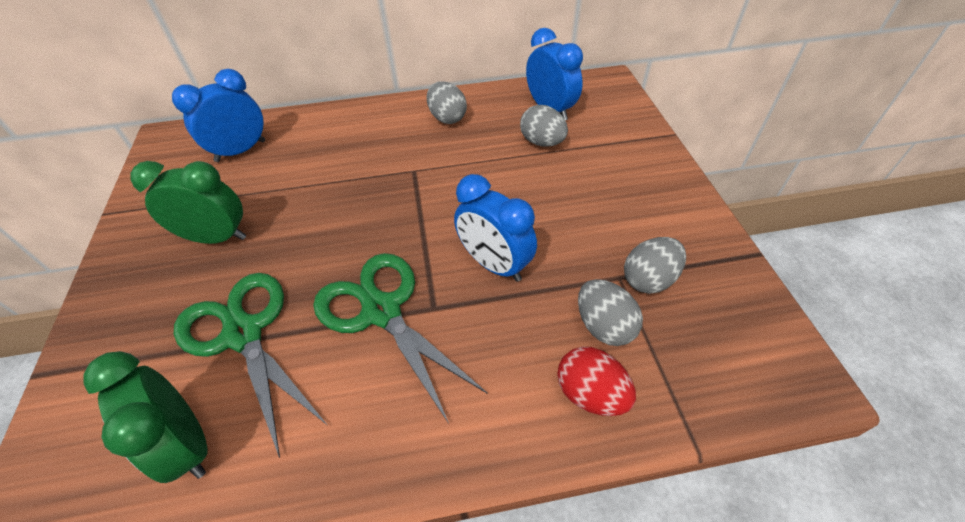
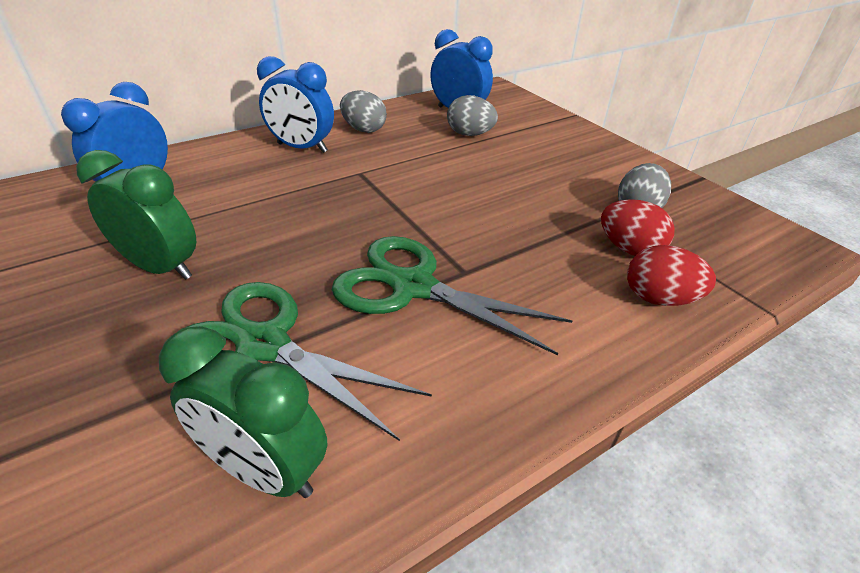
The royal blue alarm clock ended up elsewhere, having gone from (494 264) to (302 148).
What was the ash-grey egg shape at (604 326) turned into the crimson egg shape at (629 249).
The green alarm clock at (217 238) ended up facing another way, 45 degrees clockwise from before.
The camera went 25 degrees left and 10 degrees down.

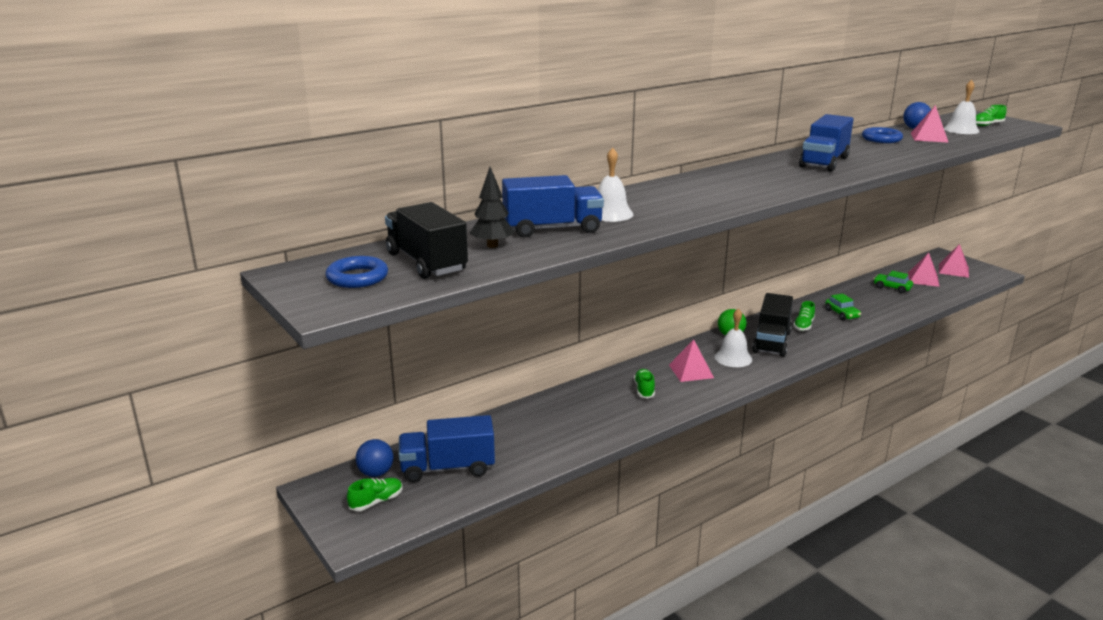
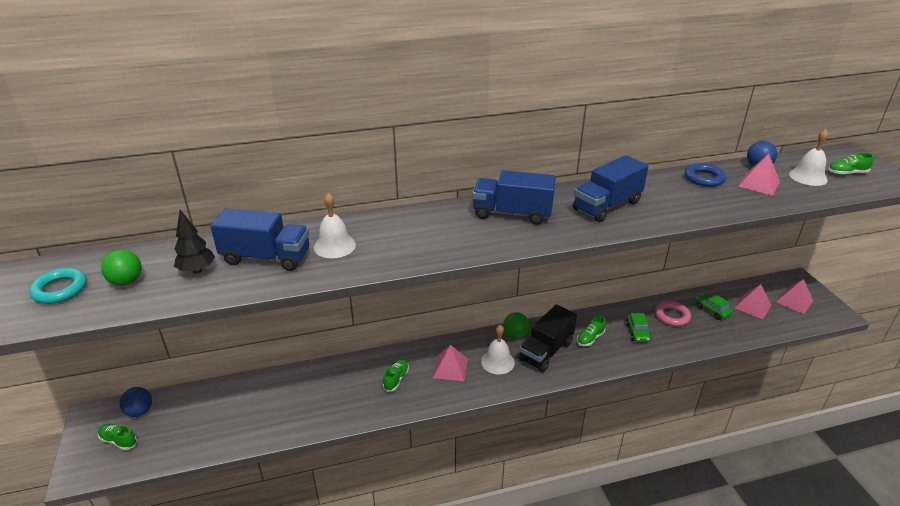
The second view gained the pink ring at (672 316).
The royal blue lorry ended up elsewhere, having gone from (448 468) to (512 213).
Where the black lorry stood at (426 262), the green play ball came to stand at (126 282).
What was the royal blue ring at (357 277) turned into the aqua ring at (60 289).
The green shoe at (376 501) ended up facing another way, 135 degrees counterclockwise from before.
The camera went 20 degrees right and 10 degrees up.

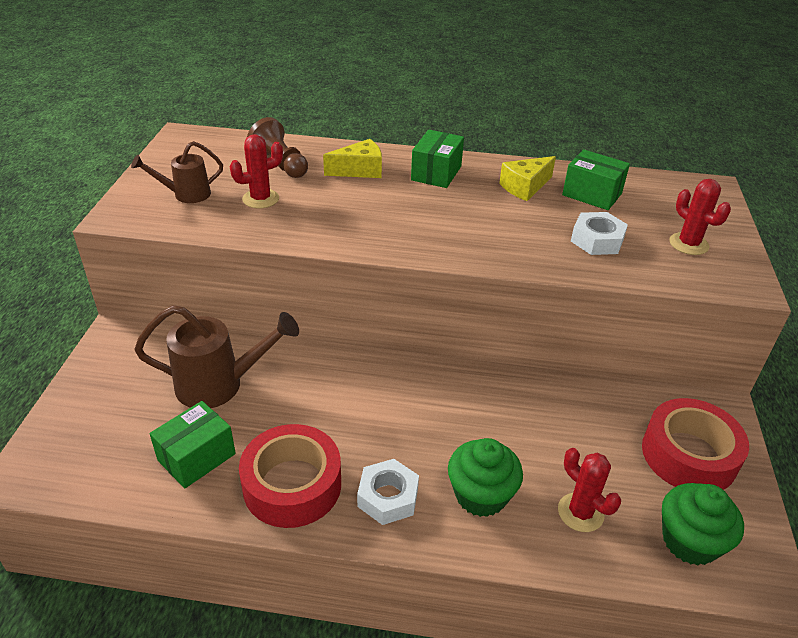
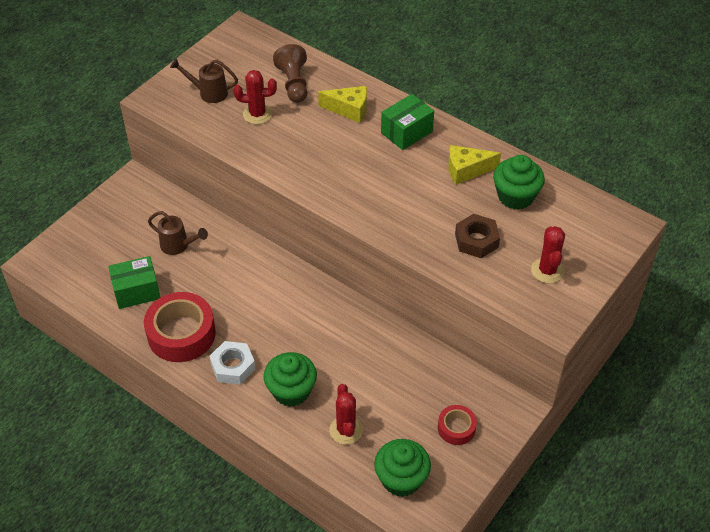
Where the green parcel stood at (592 194), the green cupcake came to stand at (515 196).
What was the white nut at (597 240) turned into the brown nut at (476 240).
The size of the brown watering can at (219 385) changed by a factor of 0.59.
The size of the crimson roll of tape at (689 455) changed by a factor of 0.52.
The camera went 30 degrees right and 10 degrees up.

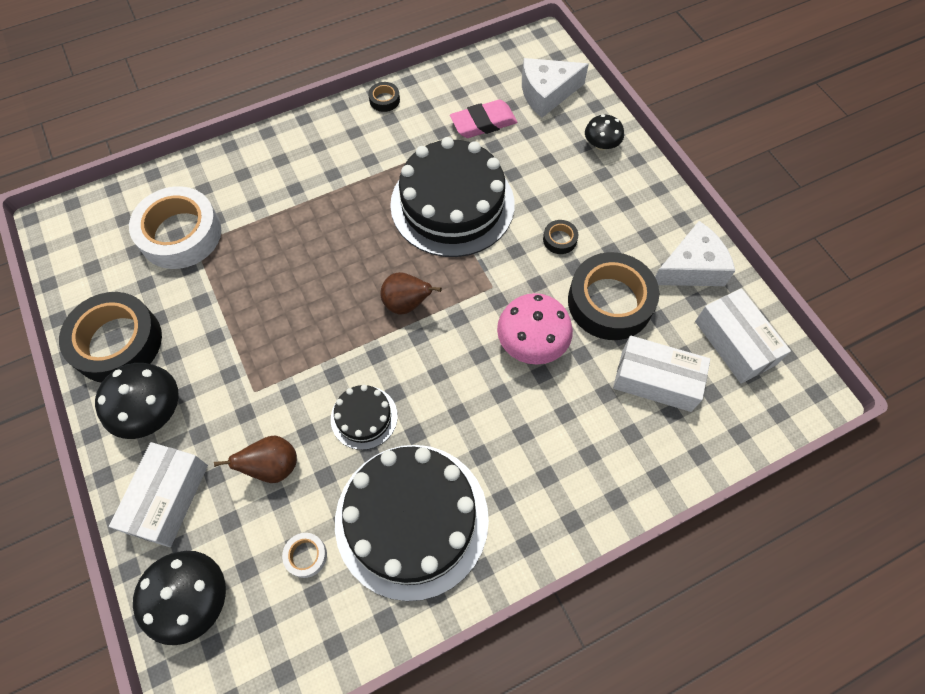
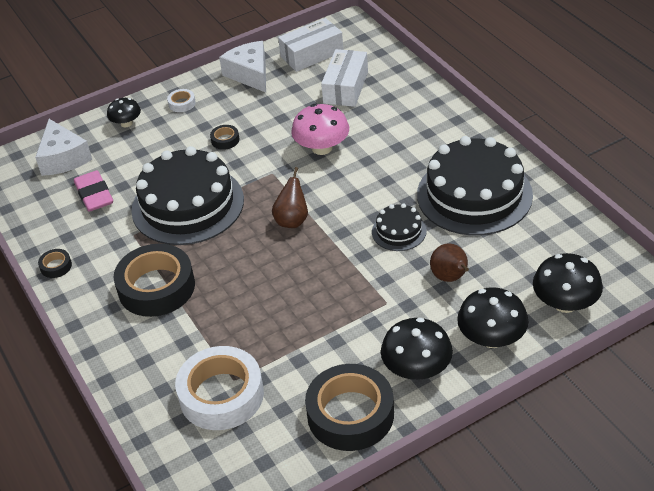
The white roll of tape ended up elsewhere, having gone from (306 556) to (182 103).
The black roll of tape ended up elsewhere, having gone from (610 302) to (156 287).
Where the white parcel stood at (168 498), the black mushroom came to stand at (491 338).
The camera went 90 degrees left and 20 degrees down.

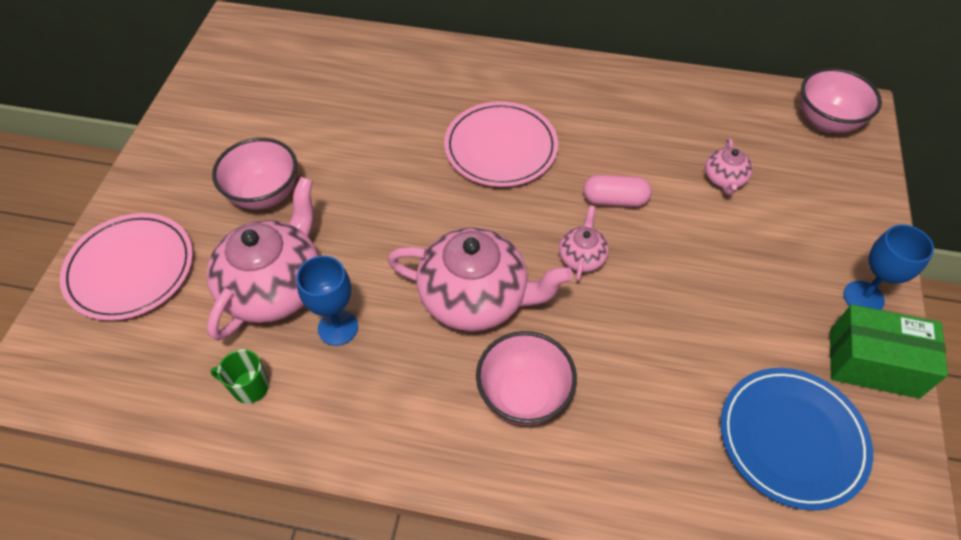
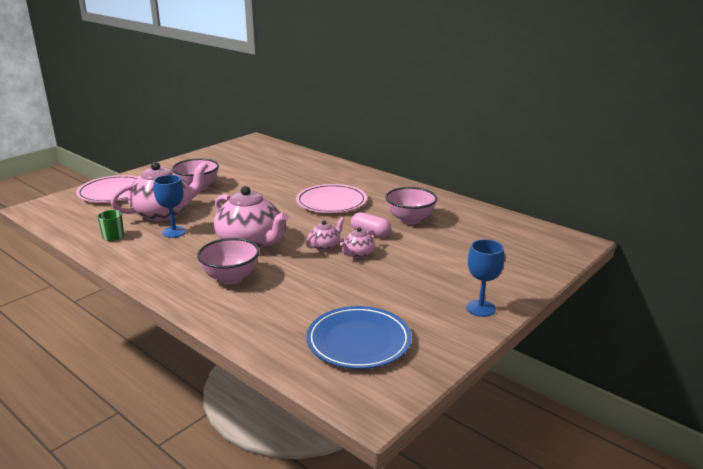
The second view lost the green parcel at (873 363).
The pink china teapot ended up elsewhere, having gone from (724 179) to (358 254).
The pink serving bowl ended up elsewhere, having gone from (826 121) to (410 220).
The camera went 30 degrees right and 30 degrees down.

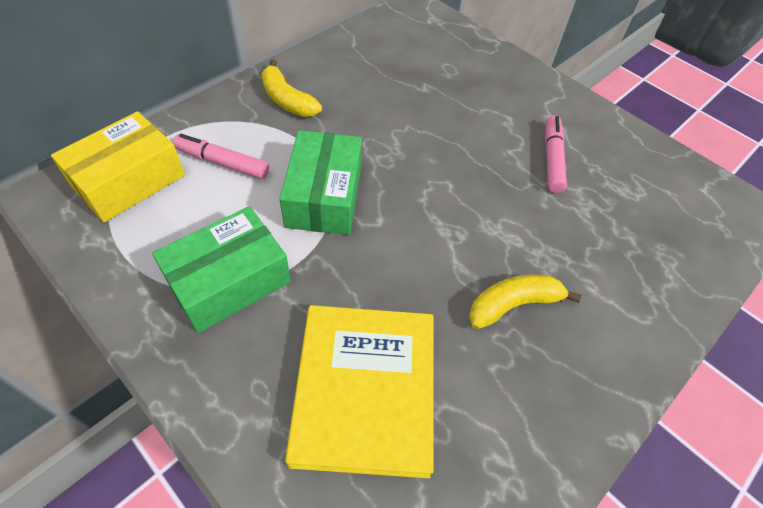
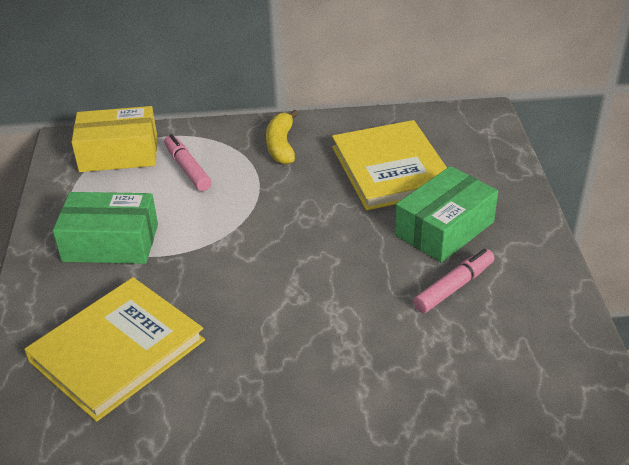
The second view lost the golden banana at (513 304).
The second view gained the golden book at (391 169).
The green parcel ended up elsewhere, having gone from (324 196) to (444 228).
The camera went 45 degrees right and 15 degrees down.

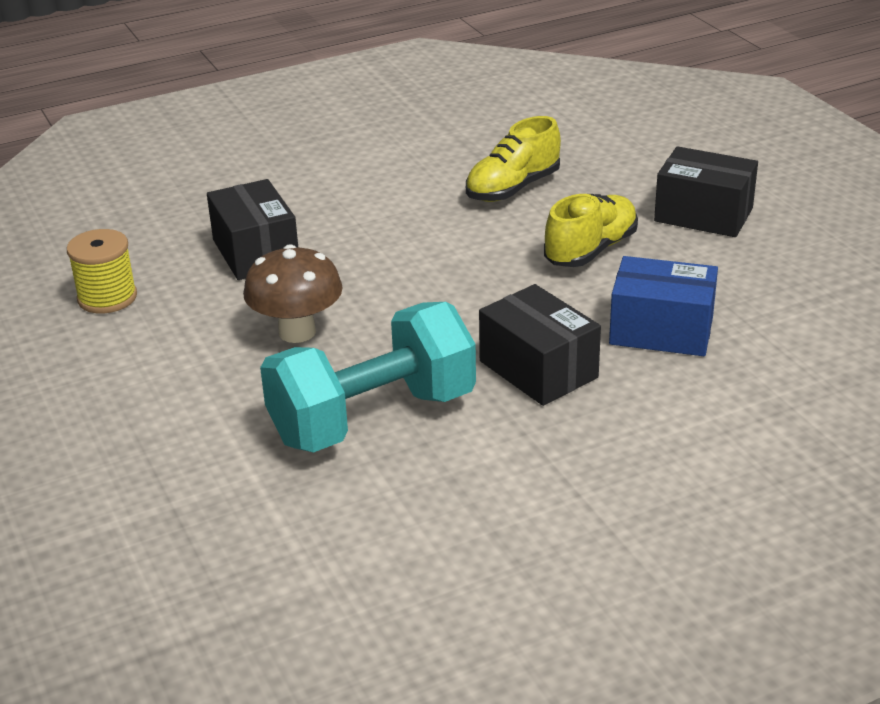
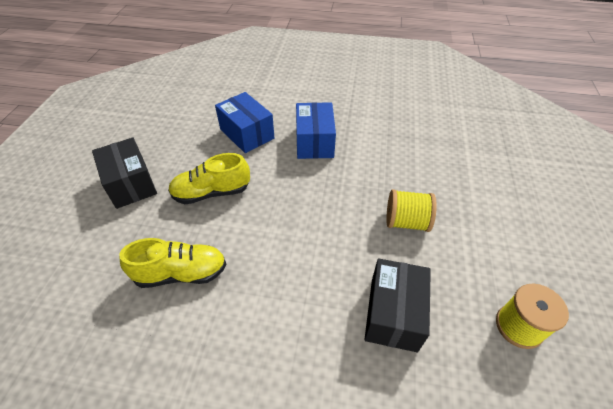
The second view lost the aqua dumbbell at (373 418).
Where the brown mushroom stood at (297 332), the golden reel of thread came to stand at (406 222).
What was the black parcel at (538 369) turned into the royal blue parcel at (314 142).
The camera went 145 degrees left and 15 degrees up.

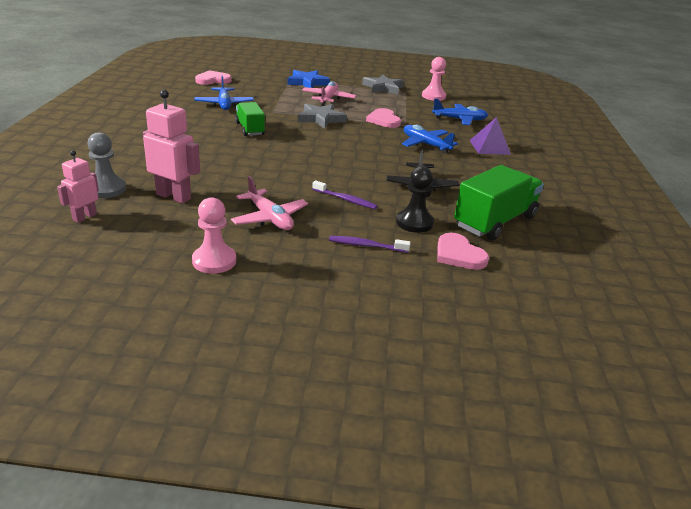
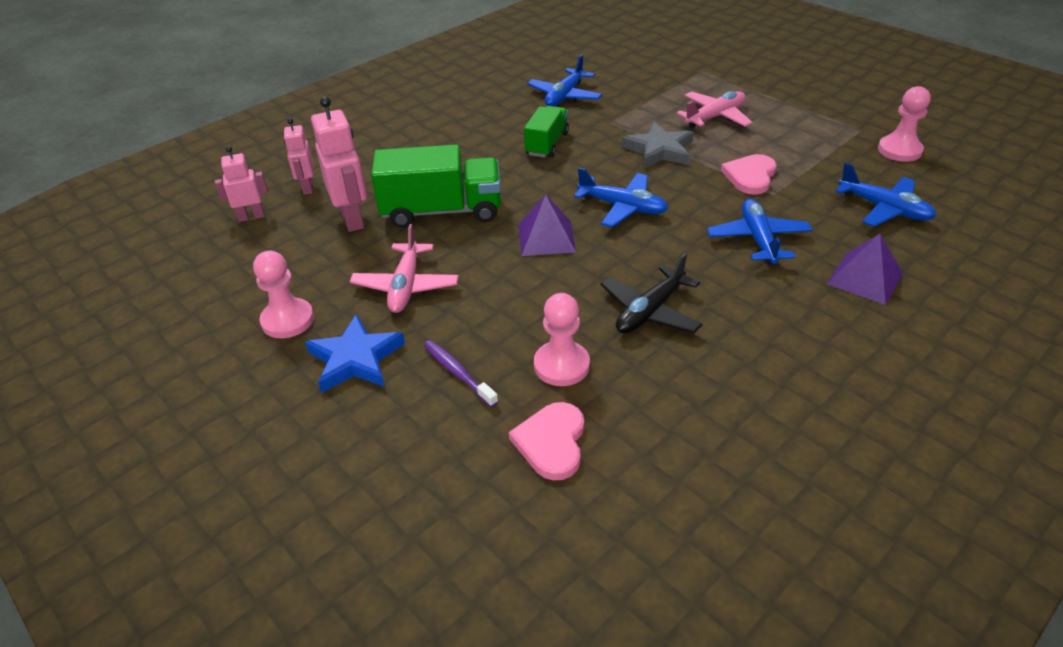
The second view lost the pink heart shape at (213 80).
The second view lost the purple toothbrush at (345 200).
The second view lost the ash-grey five-pointed star at (383 88).
The second view gained the purple solid pyramid at (546 237).
The second view gained the royal blue plane at (622 207).
The royal blue five-pointed star ended up elsewhere, having gone from (307 82) to (355 359).
The green lorry ended up elsewhere, having gone from (495 221) to (442 211).
Where the ash-grey pawn stood at (106 189), the pink robot came to stand at (307 188).
What was the black pawn at (414 223) turned into the pink pawn at (561 365).
The camera went 45 degrees right and 10 degrees up.

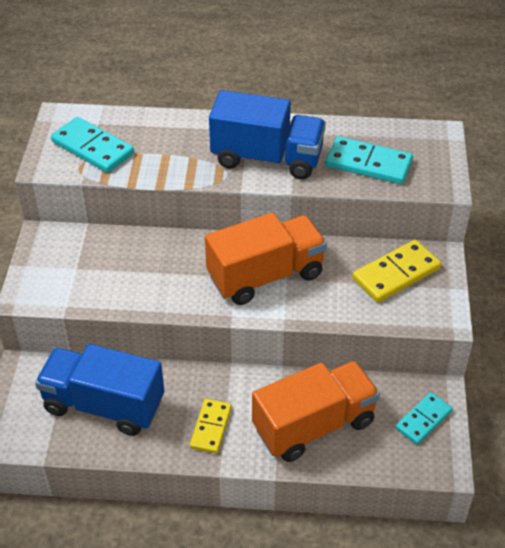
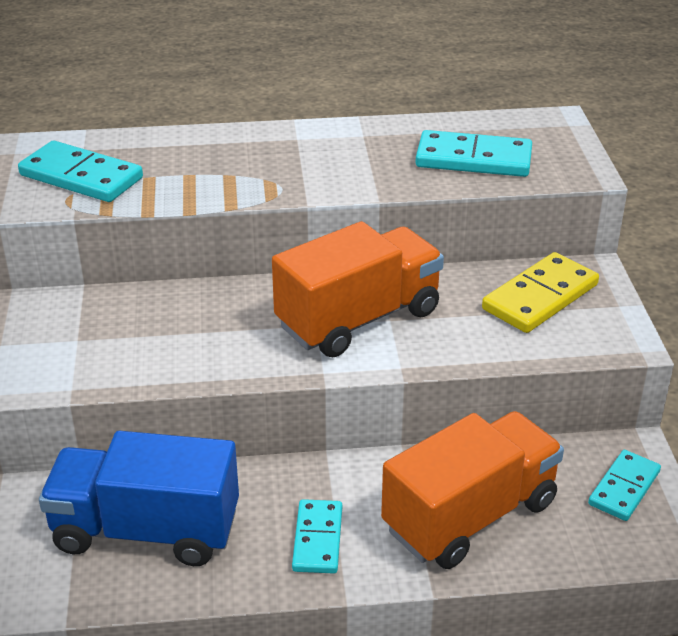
The second view lost the royal blue lorry at (267 158).
What was the golden domino piece at (211 427) turned into the aqua domino piece at (318 539).
The camera went 10 degrees left and 10 degrees down.

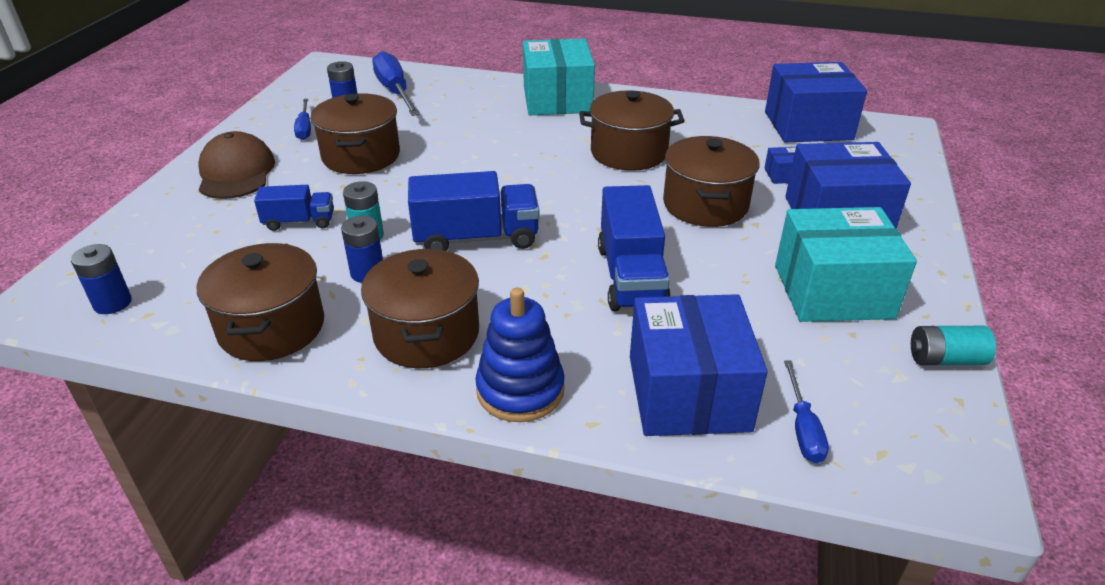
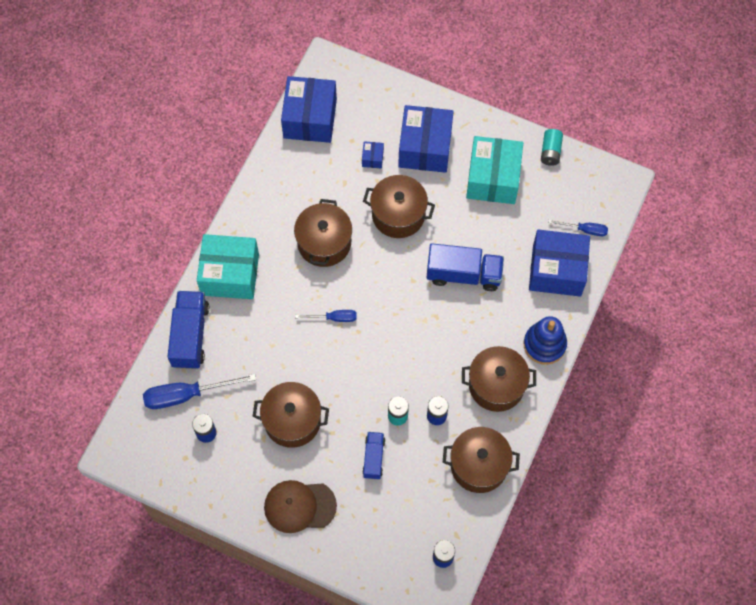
The royal blue screwdriver ended up elsewhere, having gone from (304 128) to (334 318).
The royal blue lorry ended up elsewhere, having gone from (476 238) to (190 335).
The camera went 80 degrees left and 30 degrees up.

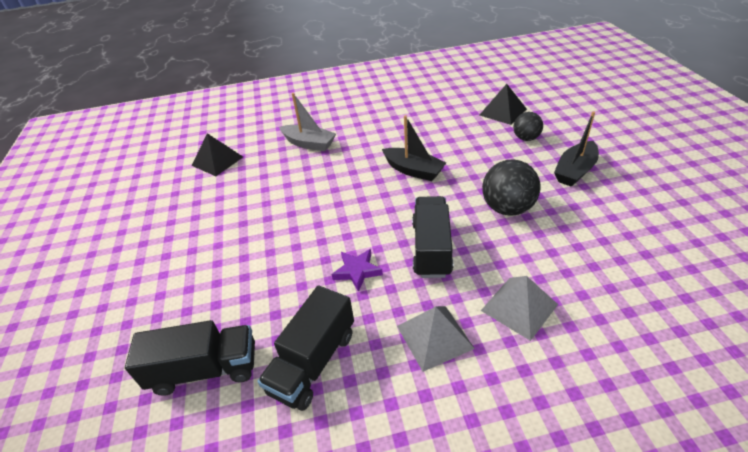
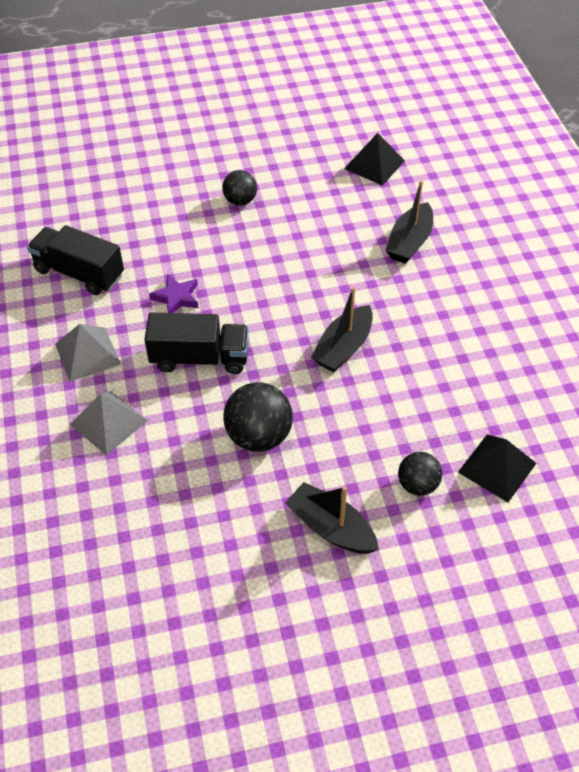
The second view lost the black lorry at (205 369).
The second view gained the black play ball at (240 201).
What was the ash-grey sailboat at (309 144) turned into the black sailboat at (409 242).
The camera went 85 degrees right and 10 degrees up.

